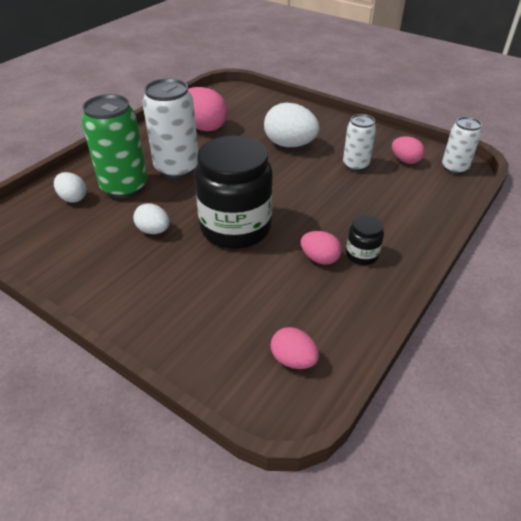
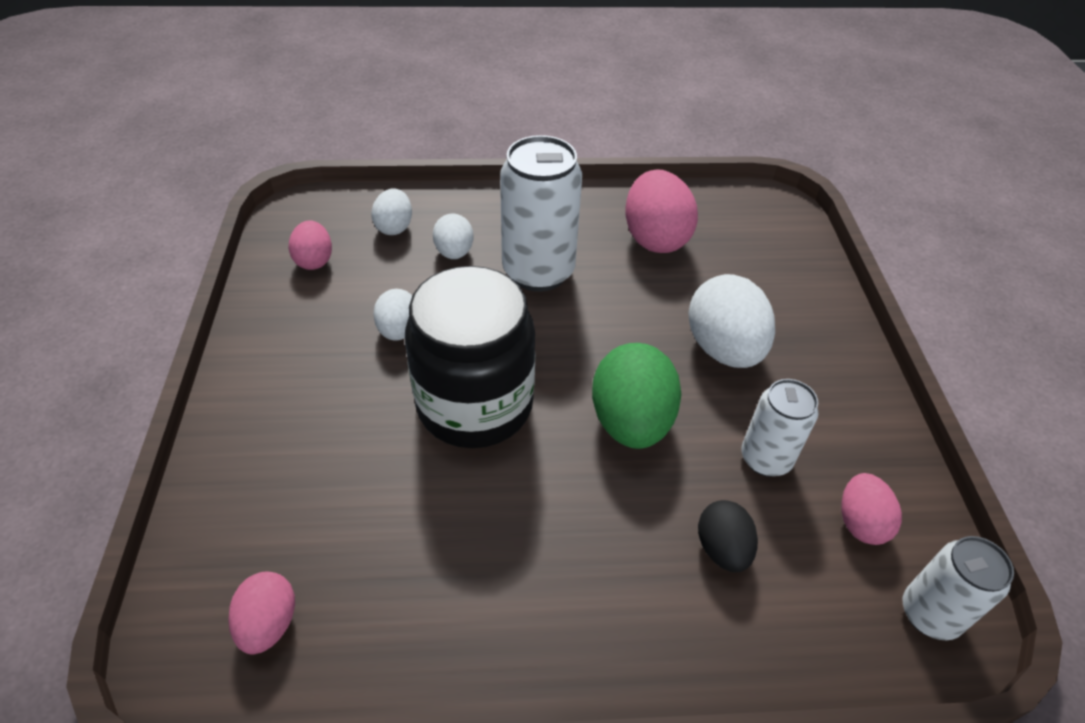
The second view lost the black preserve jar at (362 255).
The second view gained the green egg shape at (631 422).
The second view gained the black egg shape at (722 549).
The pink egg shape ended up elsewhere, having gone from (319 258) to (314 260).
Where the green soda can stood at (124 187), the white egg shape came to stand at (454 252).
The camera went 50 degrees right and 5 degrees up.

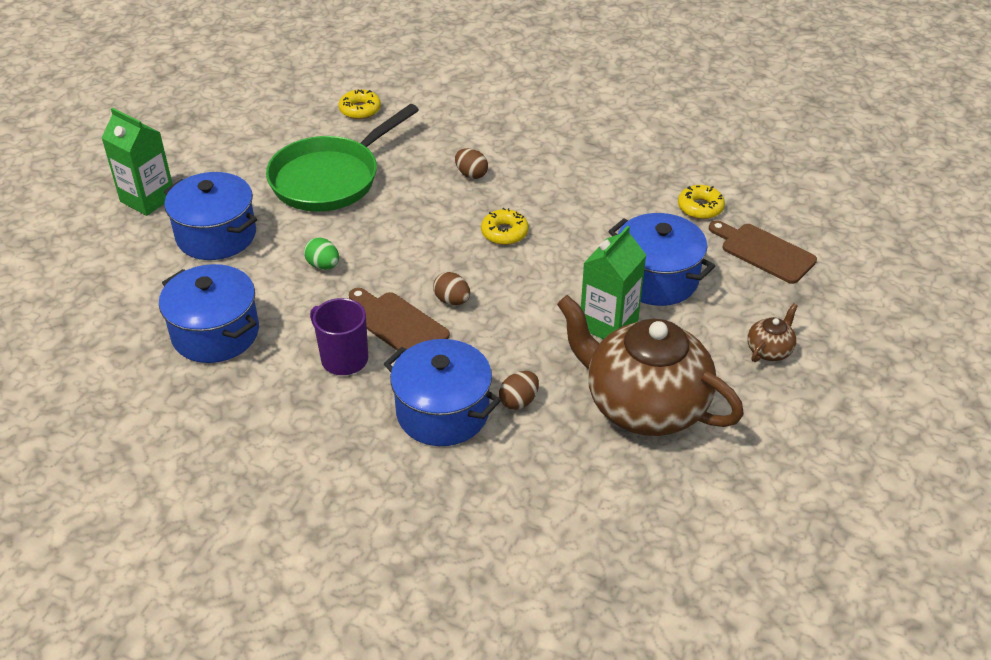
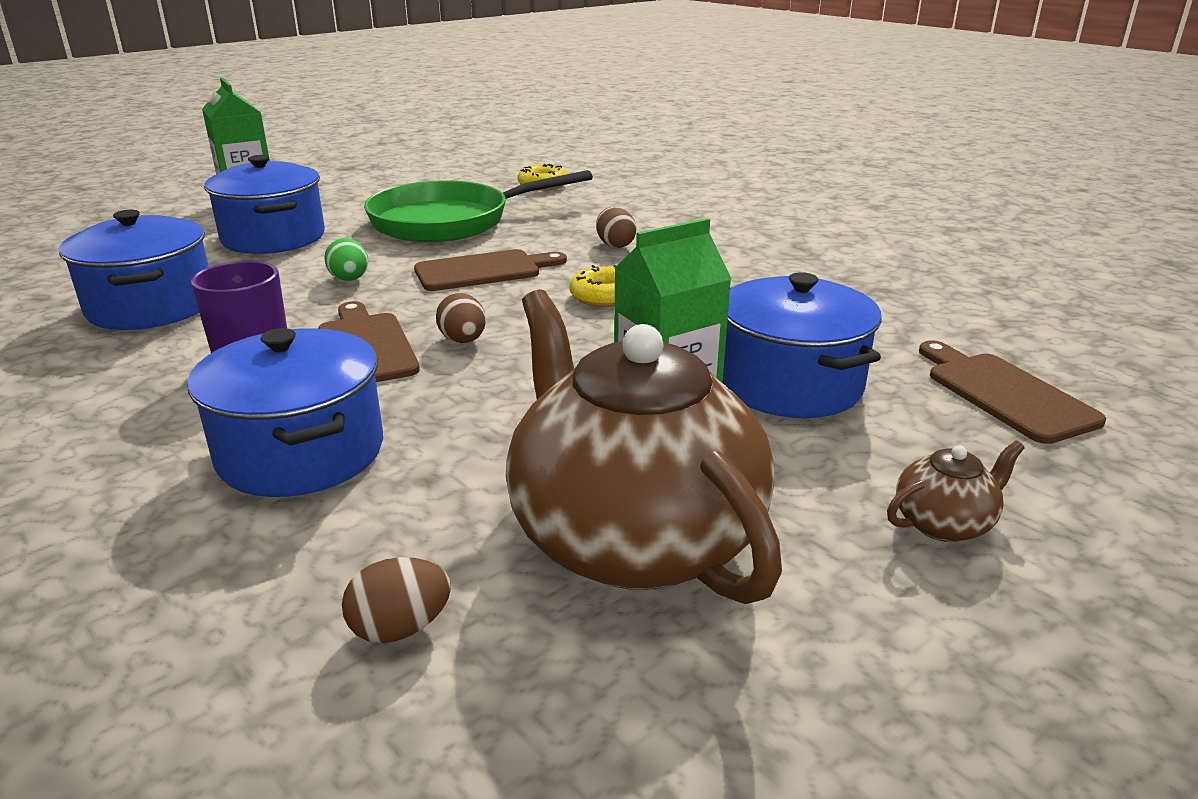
The second view lost the golden glazed donut at (700 207).
The second view gained the brown chopping board at (484 271).
The brown egg shape ended up elsewhere, having gone from (519 401) to (400 628).
The camera went 25 degrees right and 15 degrees down.

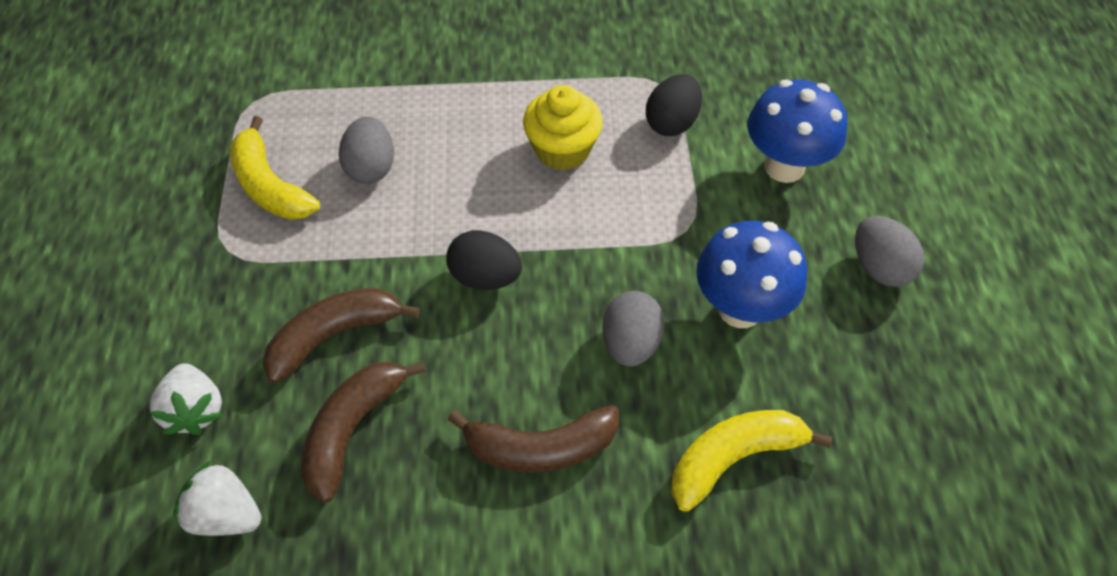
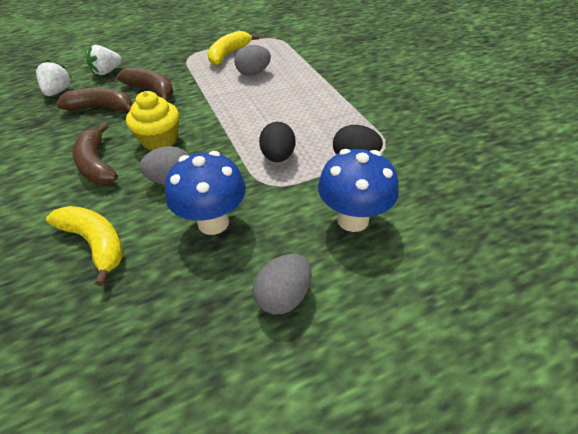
The black egg shape ended up elsewhere, having gone from (485 277) to (278 157).
The golden cupcake ended up elsewhere, having gone from (562 149) to (159 140).
The camera went 70 degrees right and 10 degrees down.

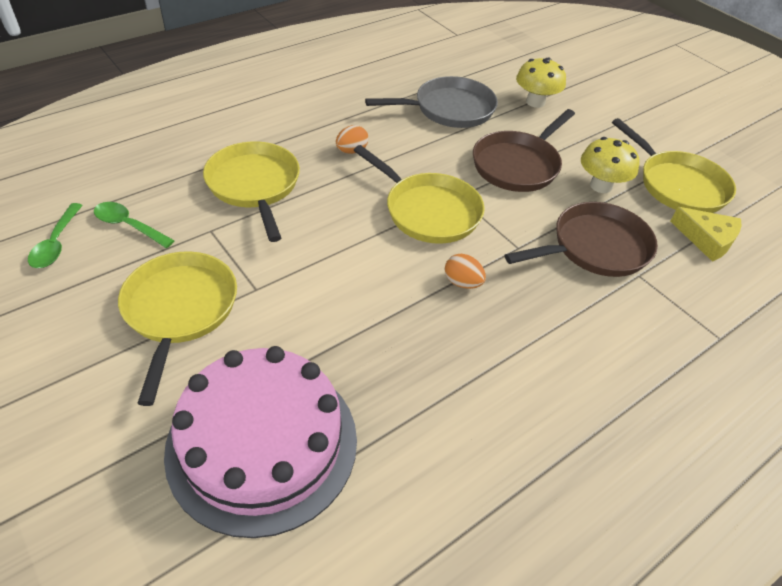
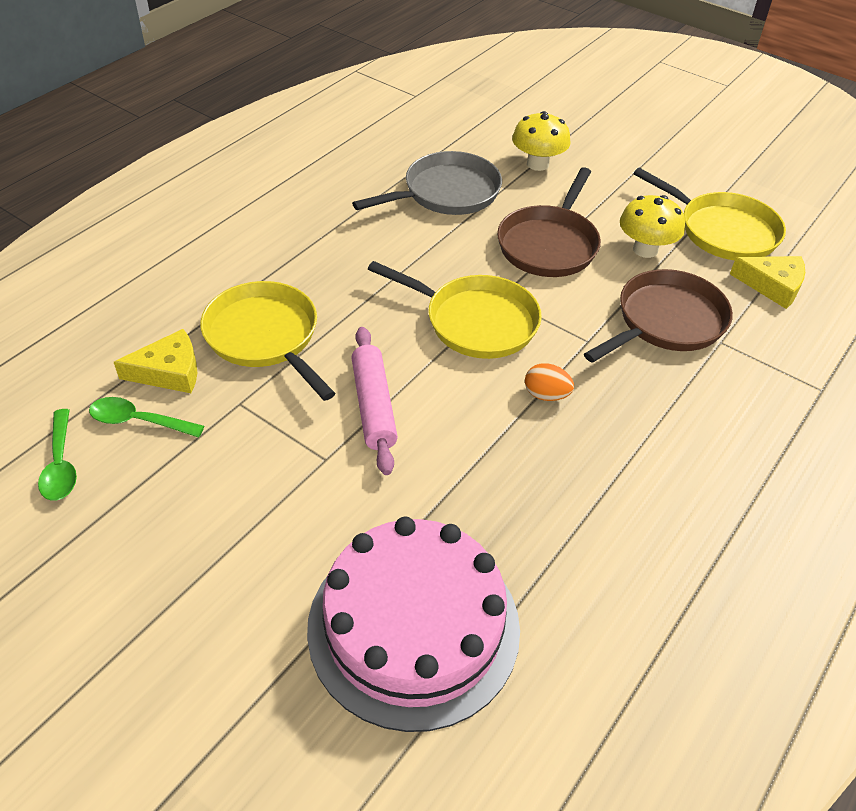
The second view lost the golden pan at (180 310).
The second view lost the orange-coloured egg shape at (351 151).
The second view gained the golden piece of cheese at (169 371).
The second view gained the pink rolling pin at (374 406).
The camera went 15 degrees left and 0 degrees up.

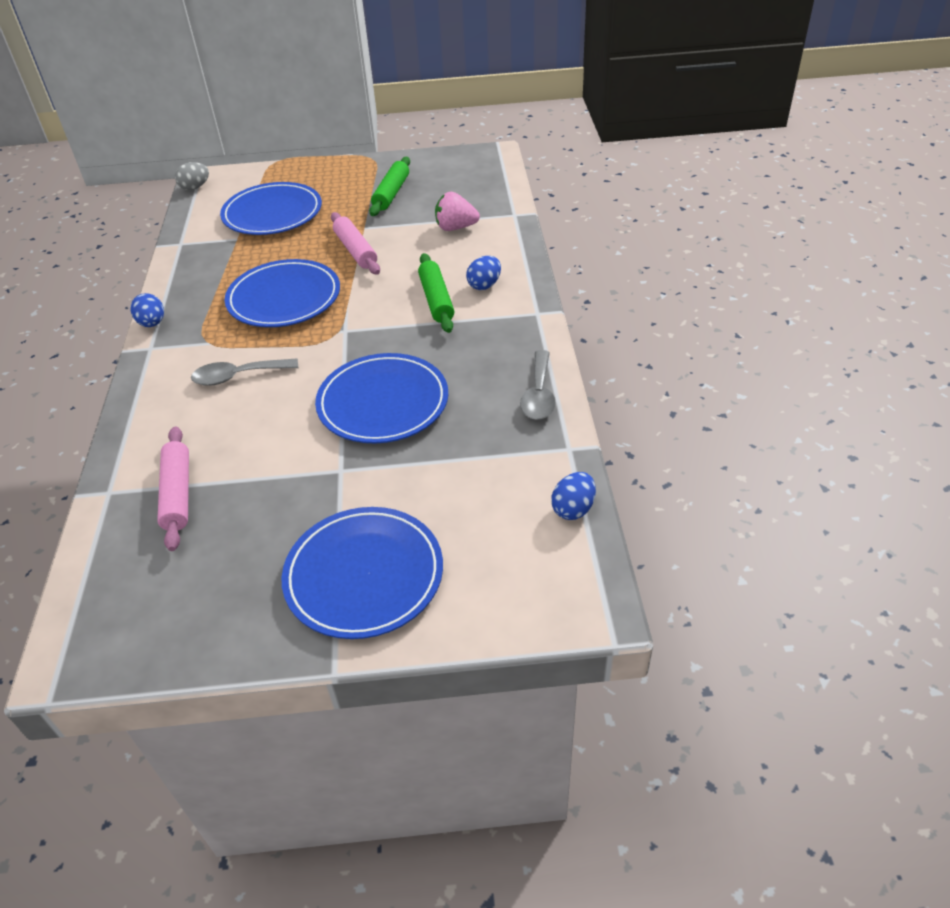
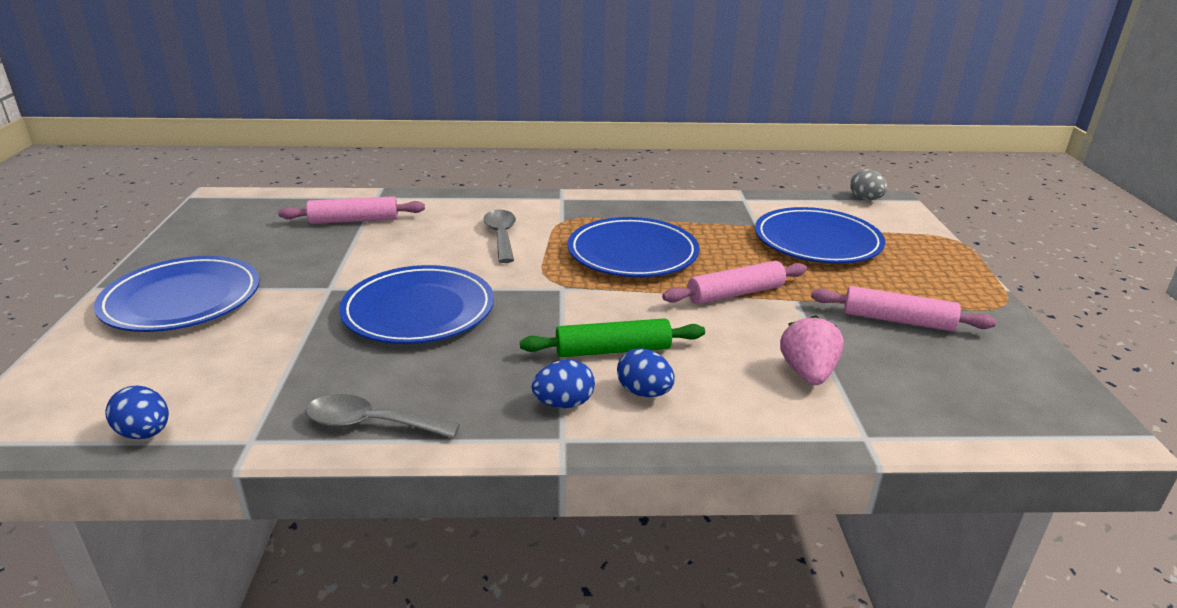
The royal blue egg shape ended up elsewhere, having gone from (152 323) to (564 403).
What was the green rolling pin at (391 193) turned into the pink rolling pin at (897 320).
The camera went 90 degrees right and 15 degrees down.

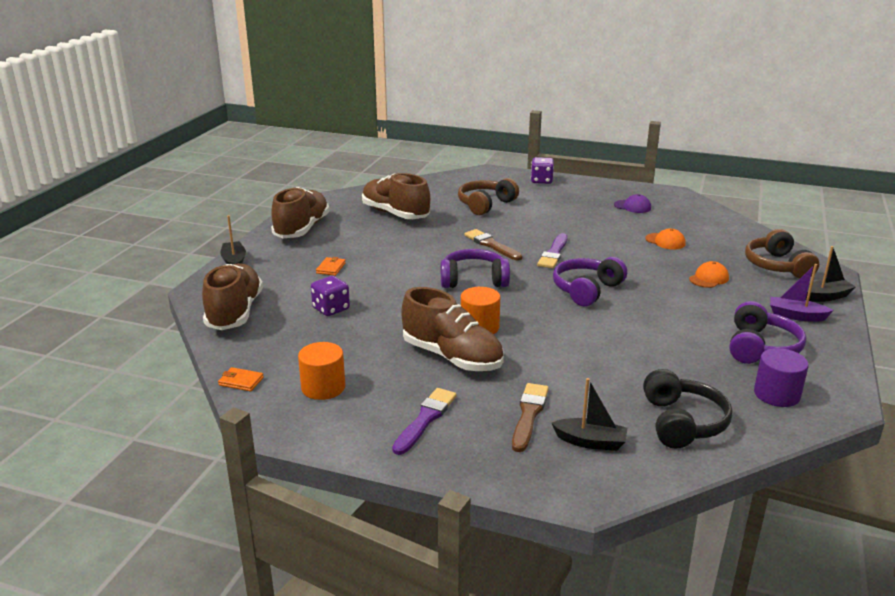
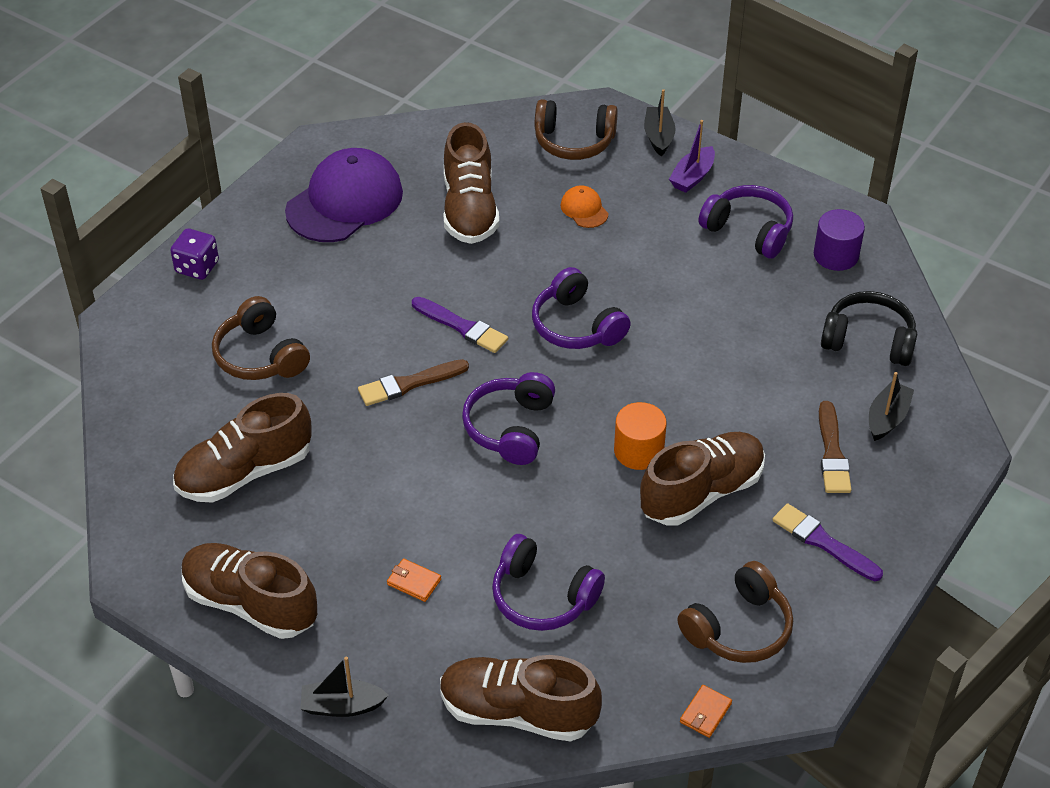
Where the orange-coloured solid cylinder stood at (323 387), the brown over-ear headphones came to stand at (739 628).
Where the purple game die stood at (331 309), the purple over-ear headphones came to stand at (542 597).
Where the orange-coloured peaked cap stood at (665 241), the brown shoe came to stand at (469 209).
The brown paintbrush at (529 415) ended up facing another way, 120 degrees counterclockwise from before.
The size of the purple peaked cap at (632 206) changed by a factor of 2.30.
The camera went 75 degrees left and 20 degrees up.

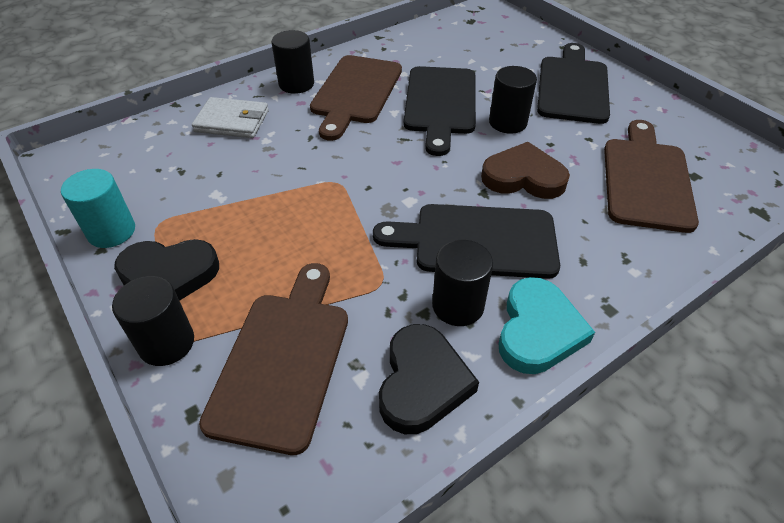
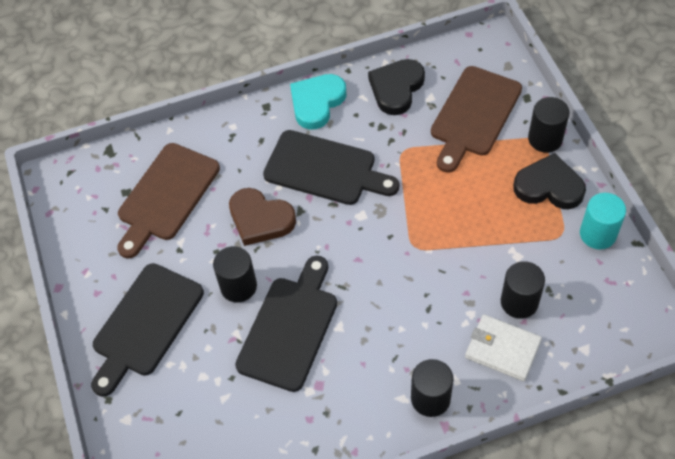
The second view lost the brown chopping board at (355 92).
The black solid cylinder ended up elsewhere, having gone from (458 305) to (519 302).
The camera went 160 degrees left and 10 degrees up.

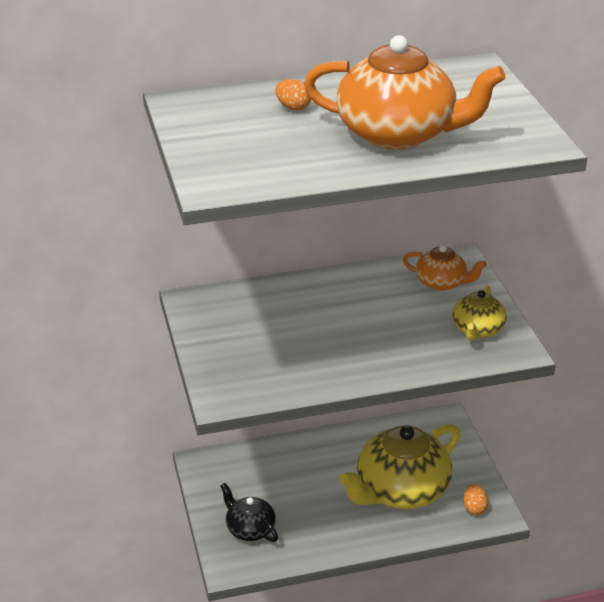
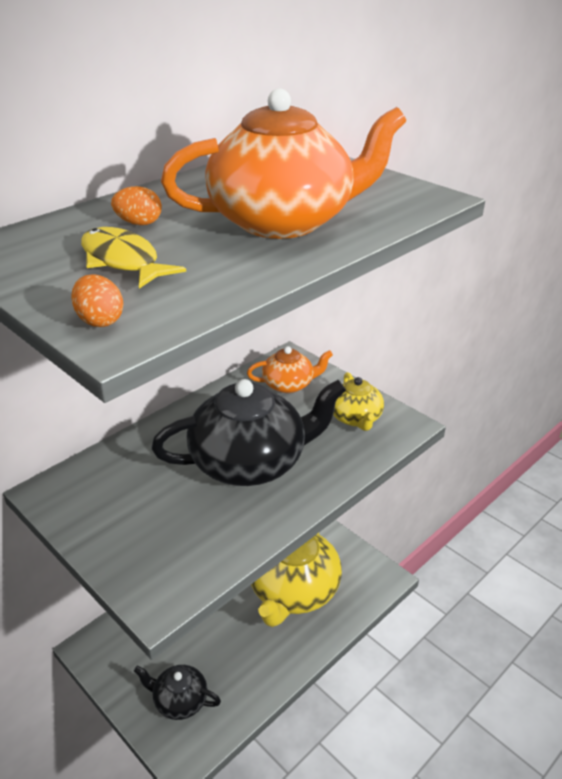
The second view gained the golden fish at (123 261).
The second view gained the black china teapot at (250 462).
The orange-coloured egg shape ended up elsewhere, having gone from (474 508) to (100 321).
The camera went 30 degrees left and 0 degrees up.

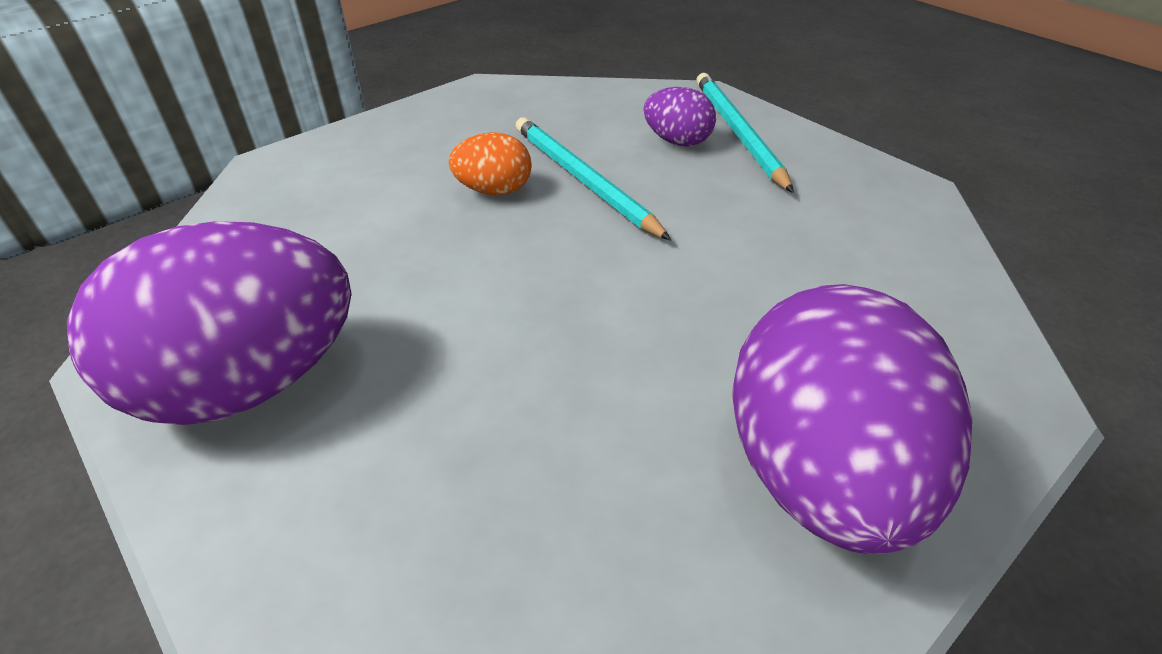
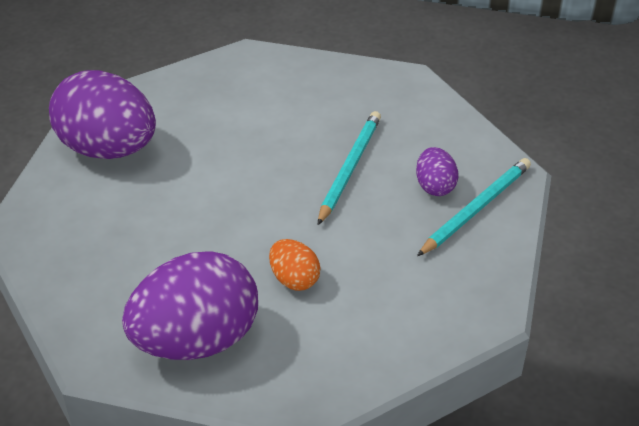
The orange-coloured egg shape ended up elsewhere, having gone from (494 190) to (294 279).
The camera went 55 degrees right and 0 degrees up.

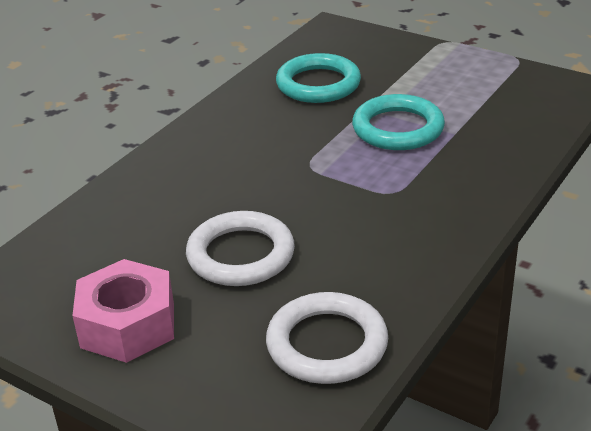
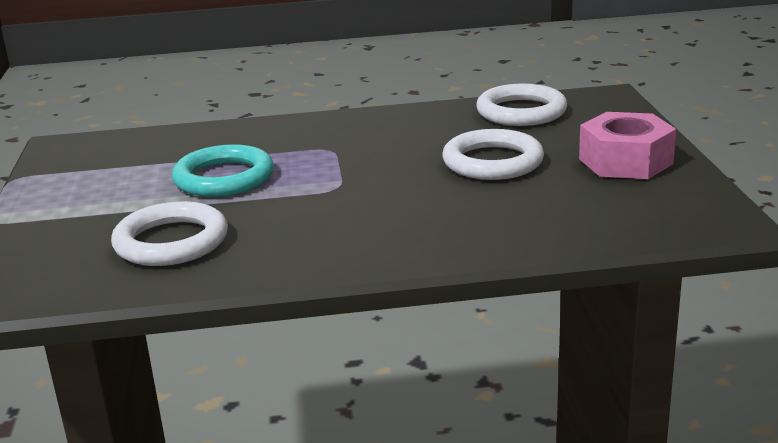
What was the aqua ring at (318 84) turned into the white ring at (171 242).
The camera went 130 degrees left and 10 degrees down.

